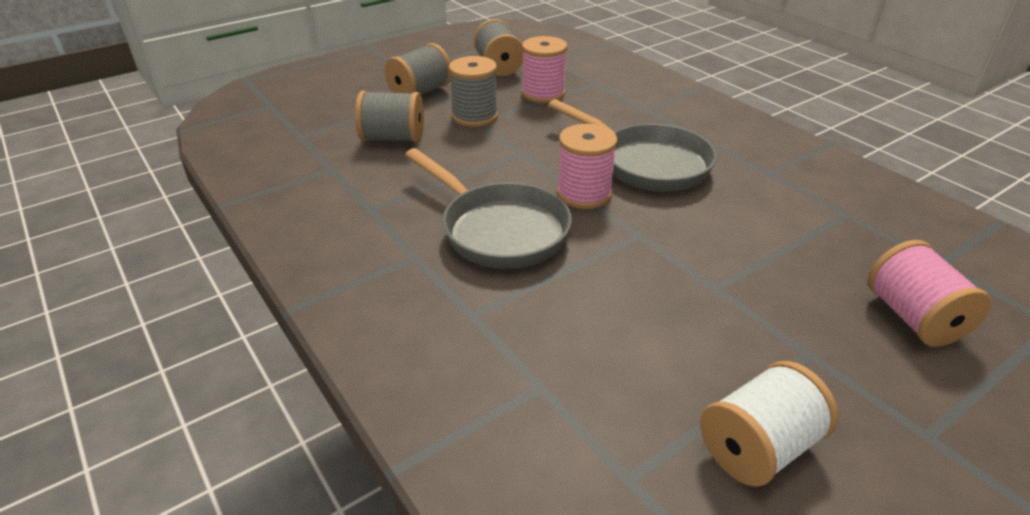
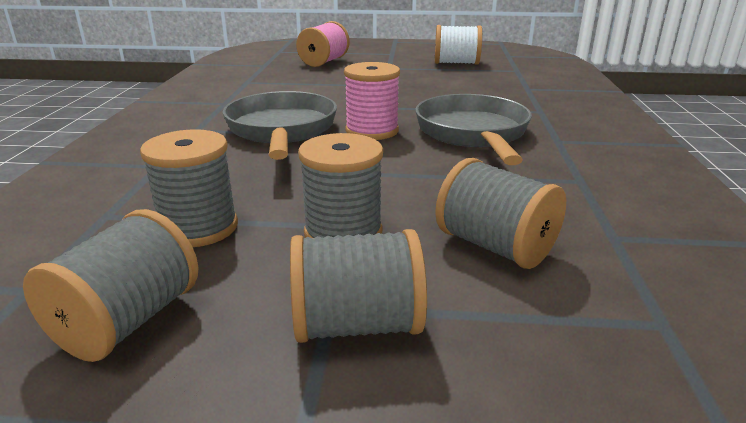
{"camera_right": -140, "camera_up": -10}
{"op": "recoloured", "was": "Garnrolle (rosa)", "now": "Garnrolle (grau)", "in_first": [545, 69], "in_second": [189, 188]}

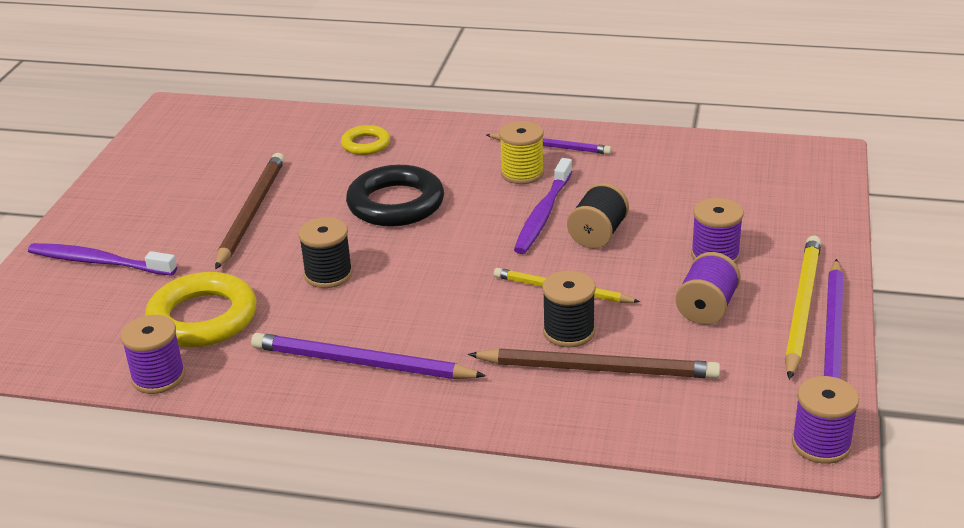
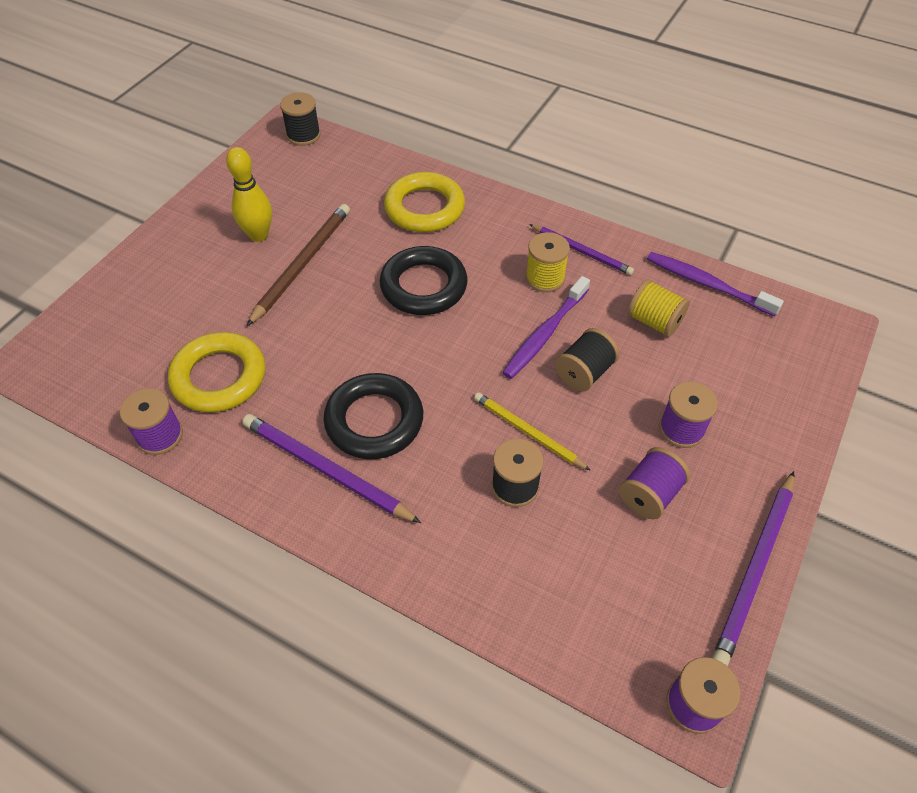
{"camera_right": 15, "camera_up": 20}
{"op": "moved", "was": "Zahnbürste (lila)", "in_first": [102, 259], "in_second": [715, 284]}
{"op": "moved", "was": "Garnrolle (schwarz)", "in_first": [325, 252], "in_second": [300, 119]}
{"op": "resized", "was": "Ring (gelb)", "in_first": [365, 140], "in_second": [424, 202], "ratio": 1.84}
{"op": "removed", "was": "Bleistift (braun)", "in_first": [594, 363]}
{"op": "removed", "was": "Bleistift (gelb)", "in_first": [803, 307]}
{"op": "added", "now": "Bowlingkegel (gelb)", "in_second": [249, 194]}
{"op": "added", "now": "Ring (schwarz)", "in_second": [373, 416]}
{"op": "added", "now": "Garnrolle (gelb)", "in_second": [658, 308]}

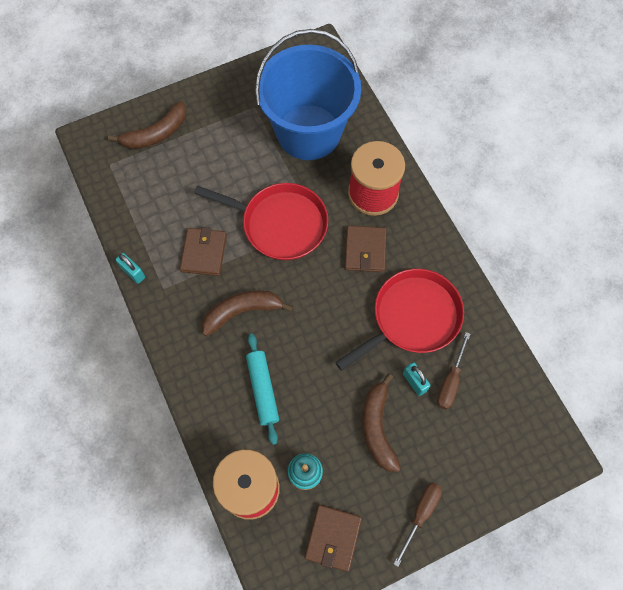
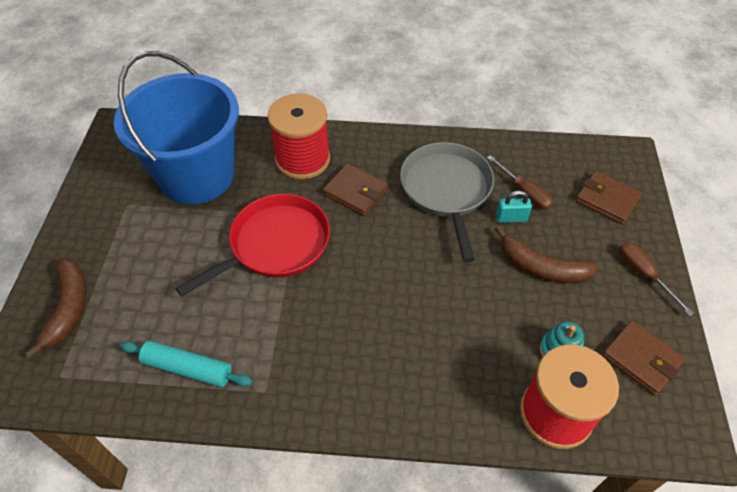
{"camera_right": -60, "camera_up": -15}
{"op": "removed", "was": "Vorhängeschloss (türkis)", "in_first": [130, 268]}
{"op": "moved", "was": "Geldbörse (braun)", "in_first": [203, 251], "in_second": [609, 198]}
{"op": "removed", "was": "Banane (braun)", "in_first": [247, 313]}
{"op": "moved", "was": "Nudelholz (türkis)", "in_first": [262, 389], "in_second": [186, 364]}
{"op": "recoloured", "was": "Pfanne (rot)", "now": "Pfanne (grau)", "in_first": [399, 320], "in_second": [447, 202]}

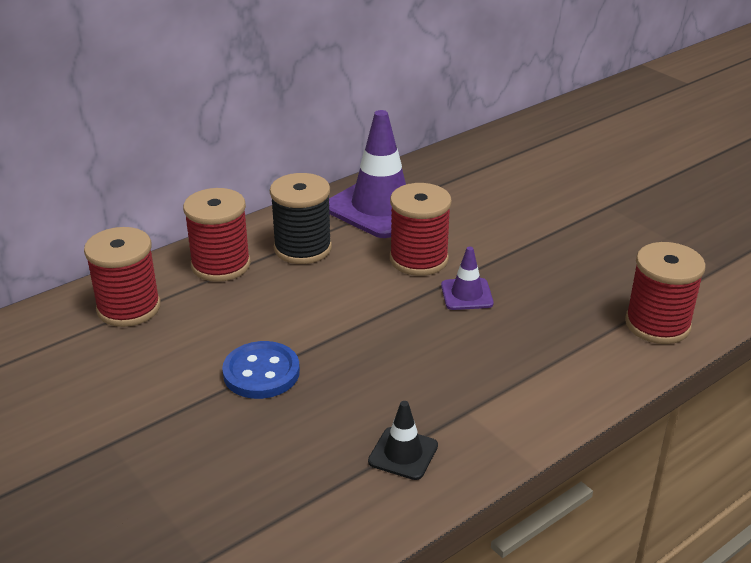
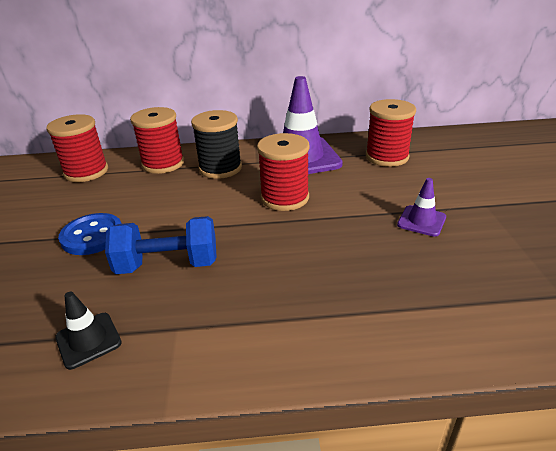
{"camera_right": 35, "camera_up": 0}
{"op": "moved", "was": "Leitkegel (lila)", "in_first": [467, 278], "in_second": [421, 207]}
{"op": "moved", "was": "Garnrolle (rot)", "in_first": [665, 293], "in_second": [391, 133]}
{"op": "added", "now": "Hantel (blau)", "in_second": [161, 245]}

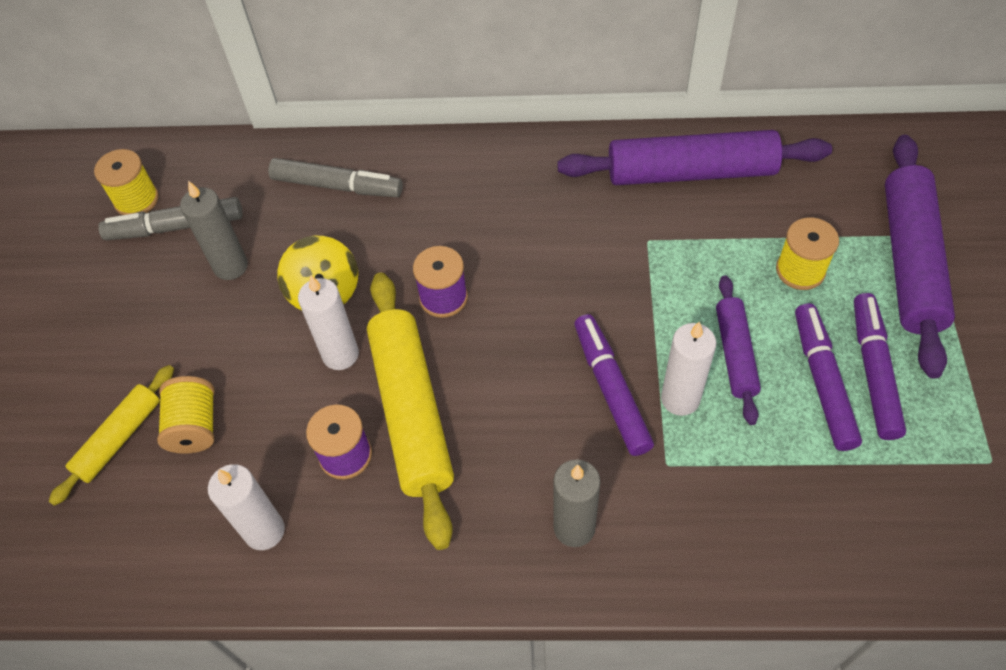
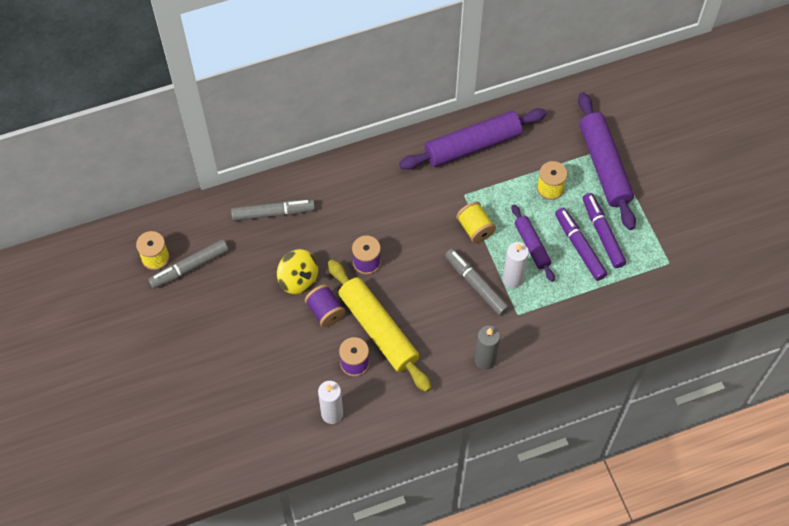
{"camera_right": -25, "camera_up": 5}
{"op": "removed", "was": "Nudelholz (gelb)", "in_first": [111, 435]}
{"op": "moved", "was": "Garnrolle (gelb)", "in_first": [186, 415], "in_second": [476, 222]}
{"op": "removed", "was": "Kerze (grau)", "in_first": [214, 230]}
{"op": "replaced", "was": "Kerze (weiß)", "now": "Garnrolle (lila)", "in_first": [328, 322], "in_second": [325, 305]}
{"op": "recoloured", "was": "Filzstift (lila)", "now": "Filzstift (grau)", "in_first": [614, 385], "in_second": [477, 282]}

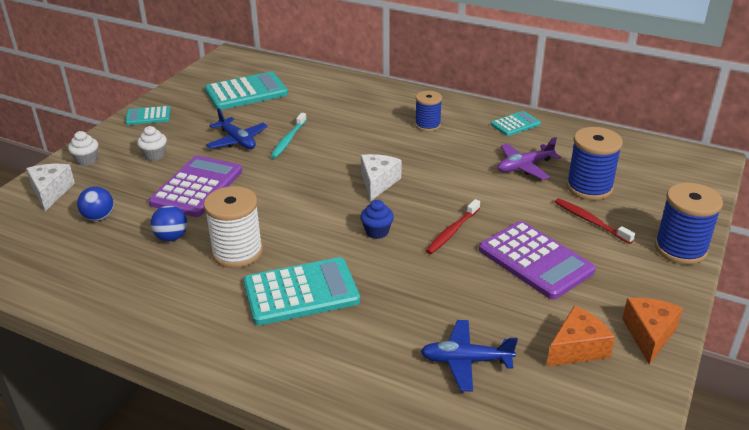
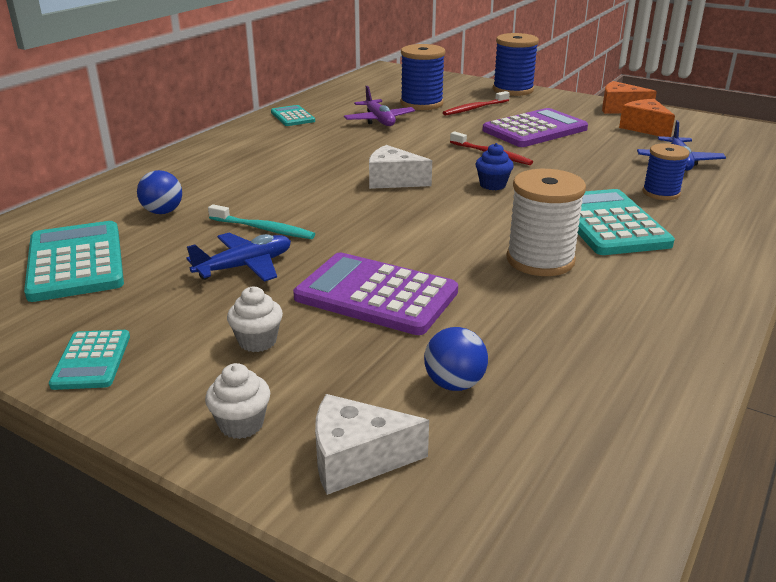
{"camera_right": -85, "camera_up": -5}
{"op": "moved", "was": "Ball (blau)", "in_first": [168, 223], "in_second": [159, 192]}
{"op": "moved", "was": "Garnrolle (blau)", "in_first": [428, 111], "in_second": [665, 171]}

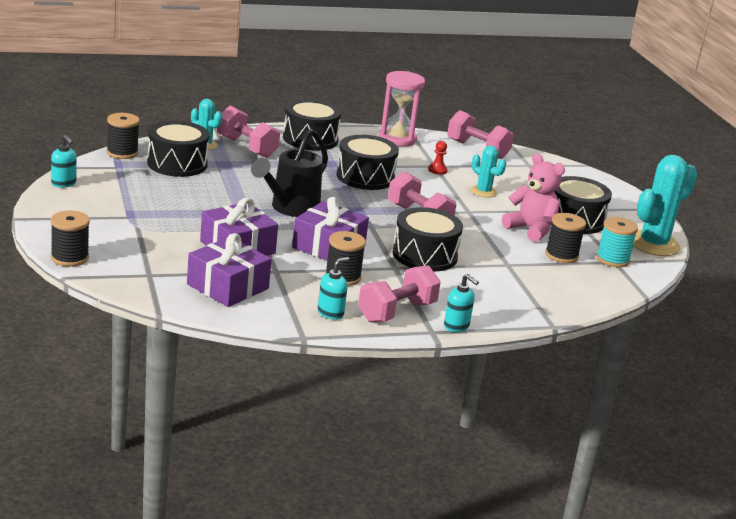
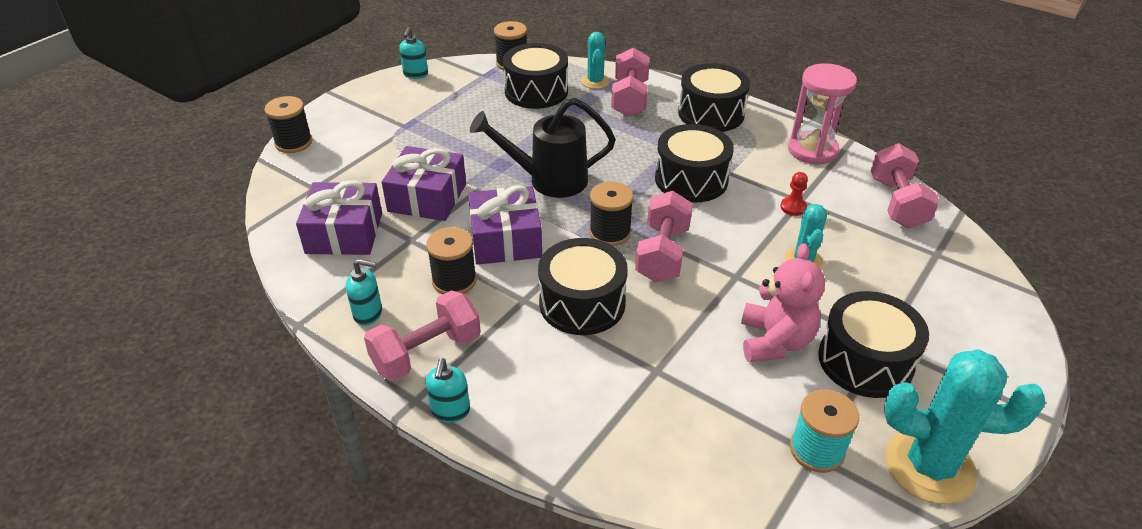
{"camera_right": 55, "camera_up": 15}
{"op": "turned", "was": "Hantel (rosa)", "in_first": [399, 294], "in_second": [422, 335], "clockwise": -45}
{"op": "moved", "was": "Garnrolle (schwarz)", "in_first": [565, 238], "in_second": [611, 213]}

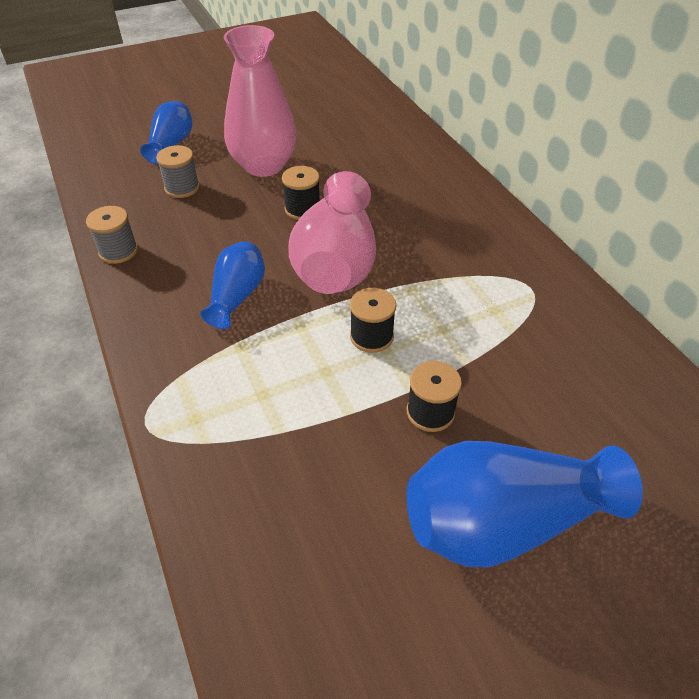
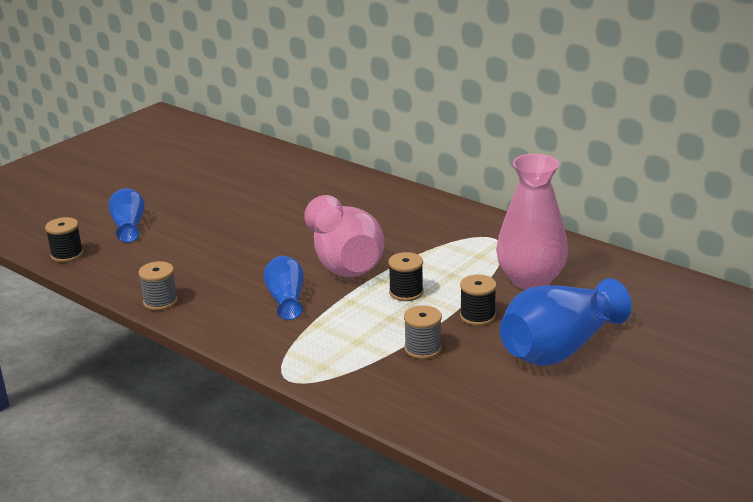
{"camera_right": -25, "camera_up": -20}
{"op": "moved", "was": "Garnrolle (grau)", "in_first": [178, 171], "in_second": [423, 332]}
{"op": "moved", "was": "Vase (rosa)", "in_first": [260, 101], "in_second": [532, 222]}
{"op": "moved", "was": "Garnrolle (schwarz)", "in_first": [301, 193], "in_second": [64, 239]}

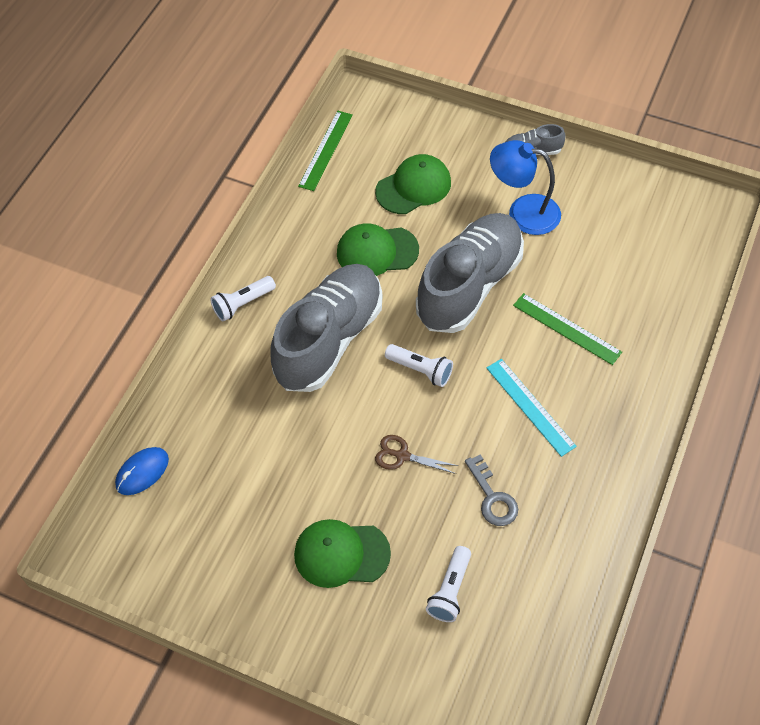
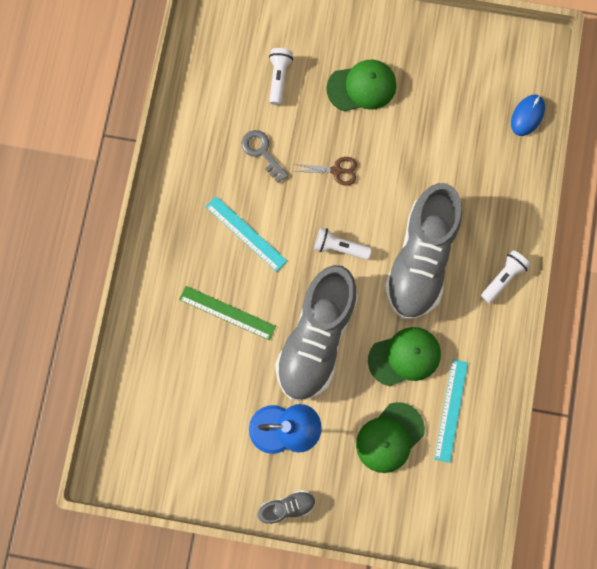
{"camera_right": 165, "camera_up": 20}
{"op": "removed", "was": "Lineal (grün)", "in_first": [325, 151]}
{"op": "added", "now": "Lineal (türkis)", "in_second": [451, 411]}

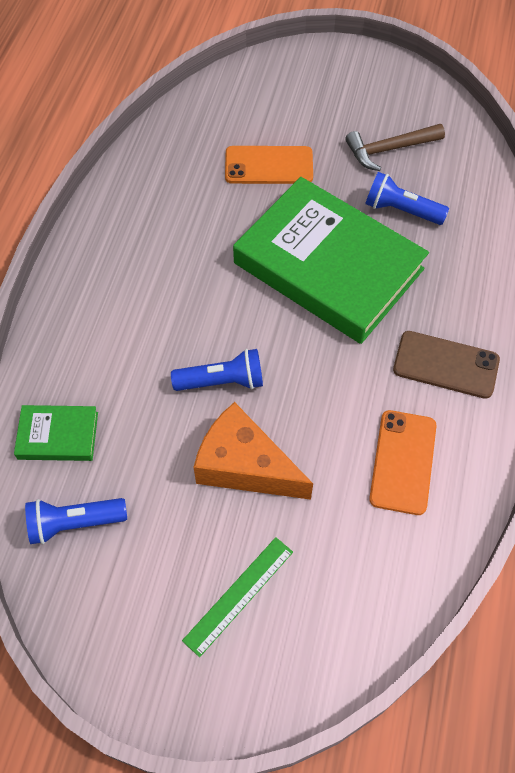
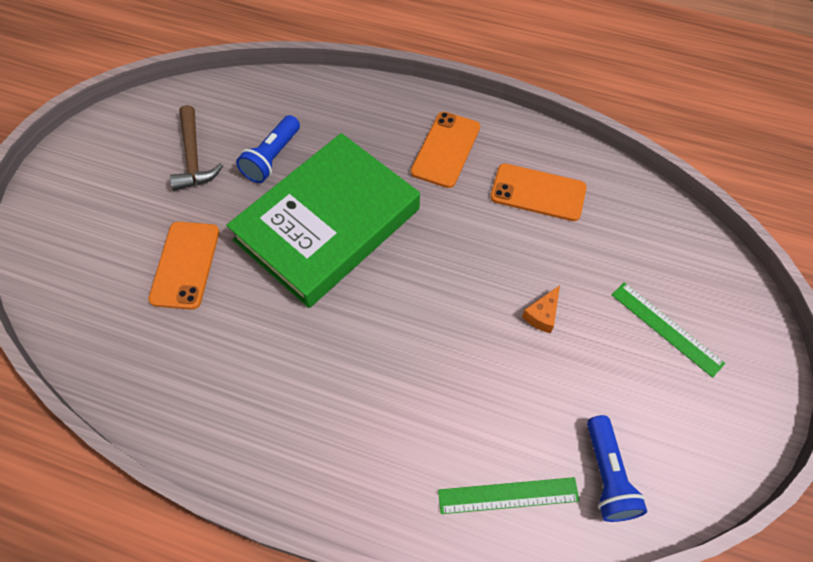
{"camera_right": -85, "camera_up": 0}
{"op": "replaced", "was": "Buch (grün)", "now": "Lineal (grün)", "in_first": [56, 433], "in_second": [509, 495]}
{"op": "removed", "was": "Taschenlampe (blau)", "in_first": [217, 370]}
{"op": "resized", "was": "Käse (orange)", "in_first": [253, 451], "in_second": [541, 309], "ratio": 0.43}
{"op": "recoloured", "was": "Handy (braun)", "now": "Handy (orange)", "in_first": [446, 365], "in_second": [445, 150]}

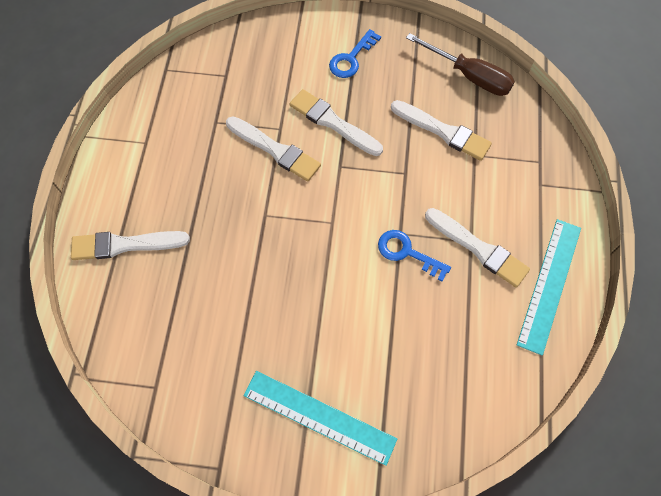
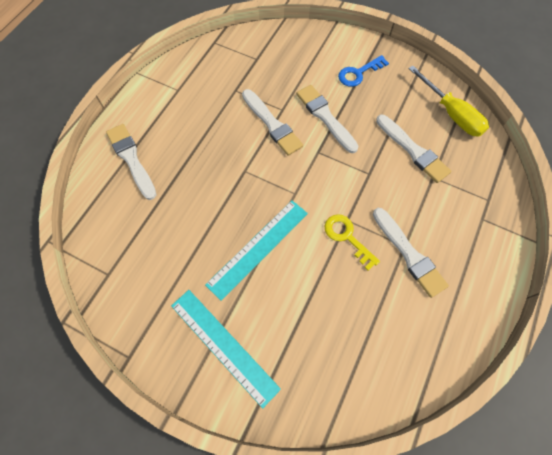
{"camera_right": 20, "camera_up": 0}
{"op": "turned", "was": "Pinsel (weiß)", "in_first": [130, 245], "in_second": [131, 162], "clockwise": 45}
{"op": "recoloured", "was": "Schlüssel (blau)", "now": "Schlüssel (gelb)", "in_first": [414, 256], "in_second": [352, 242]}
{"op": "recoloured", "was": "Schraubenzieher (braun)", "now": "Schraubenzieher (gelb)", "in_first": [460, 64], "in_second": [448, 101]}
{"op": "moved", "was": "Lineal (türkis)", "in_first": [549, 287], "in_second": [256, 250]}

